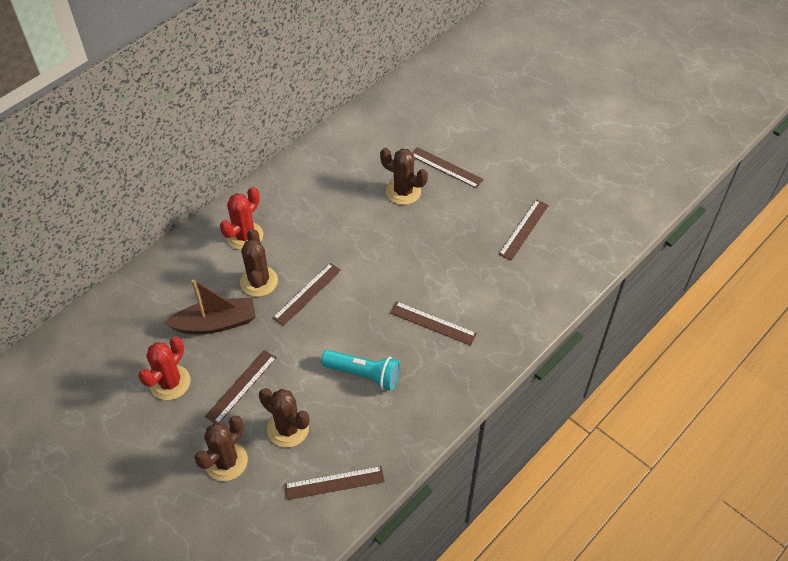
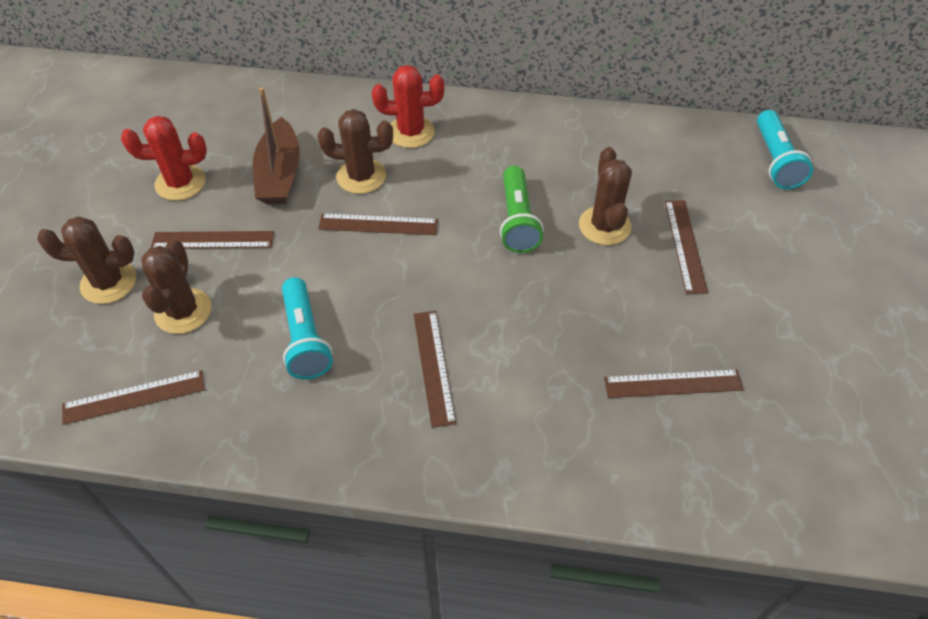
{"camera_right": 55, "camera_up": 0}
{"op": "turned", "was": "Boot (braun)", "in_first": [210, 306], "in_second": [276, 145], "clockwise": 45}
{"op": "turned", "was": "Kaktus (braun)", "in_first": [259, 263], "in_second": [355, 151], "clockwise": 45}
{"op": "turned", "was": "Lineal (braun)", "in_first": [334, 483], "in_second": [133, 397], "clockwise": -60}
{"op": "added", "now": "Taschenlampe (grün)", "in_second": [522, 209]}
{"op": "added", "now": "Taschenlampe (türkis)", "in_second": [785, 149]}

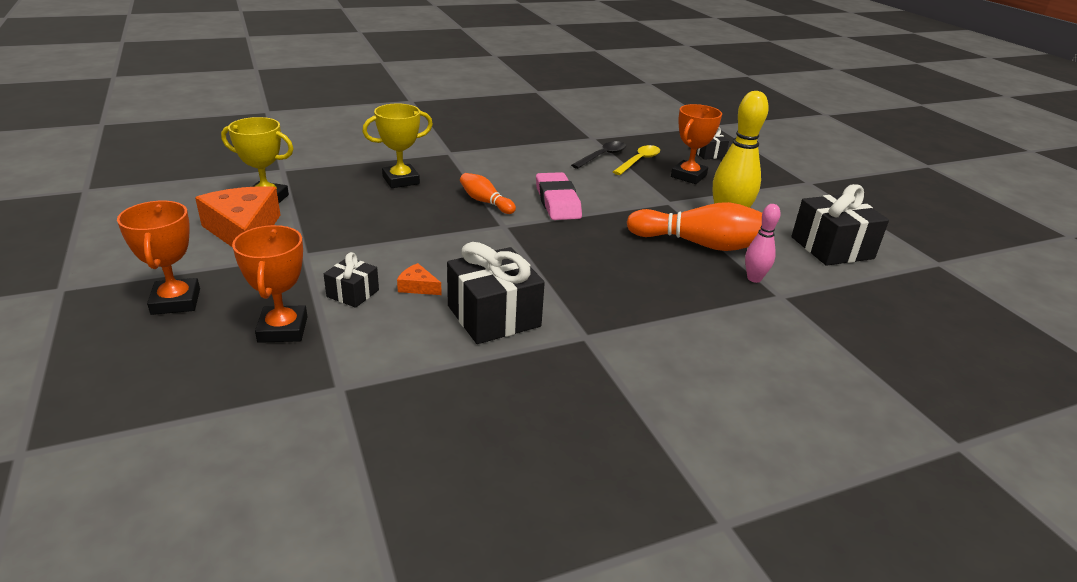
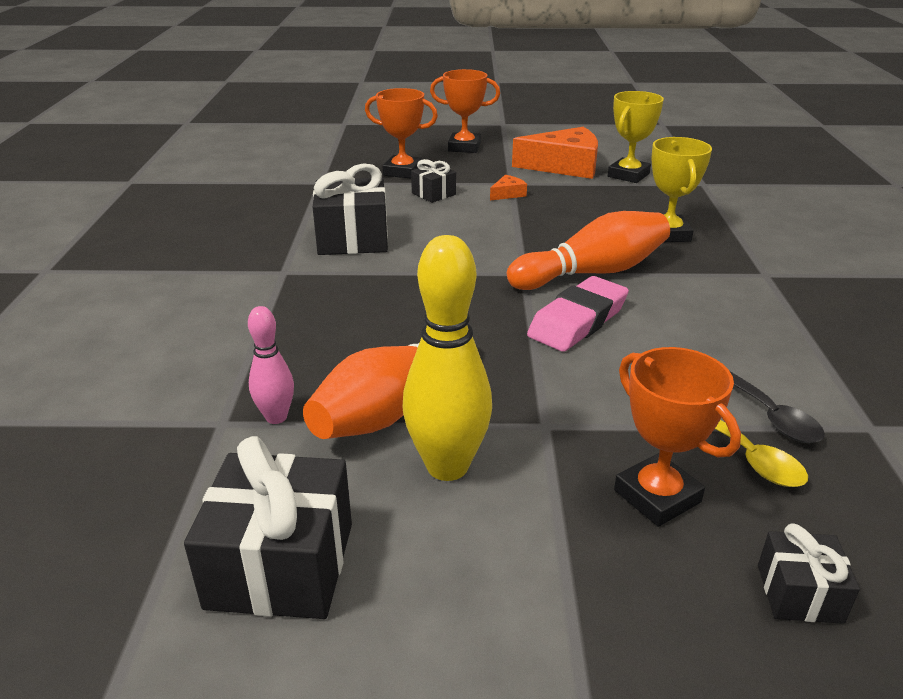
{"camera_right": 115, "camera_up": 0}
{"op": "moved", "was": "Käse (orange)", "in_first": [419, 279], "in_second": [508, 188]}
{"op": "resized", "was": "Bowlingkegel (orange)", "in_first": [488, 193], "in_second": [588, 250], "ratio": 1.82}
{"op": "turned", "was": "Radiergummi (rosa)", "in_first": [559, 196], "in_second": [578, 314], "clockwise": -60}

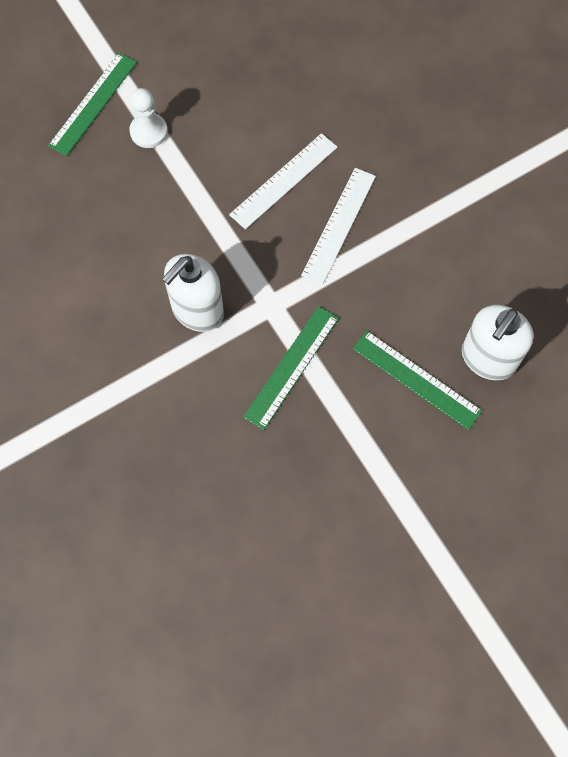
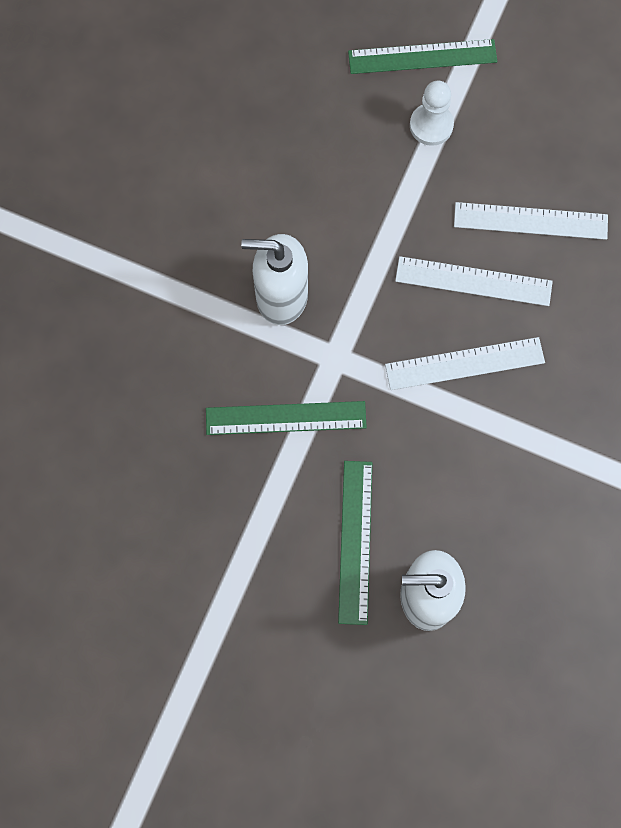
{"camera_right": 55, "camera_up": 5}
{"op": "added", "now": "Lineal (weiß)", "in_second": [531, 221]}

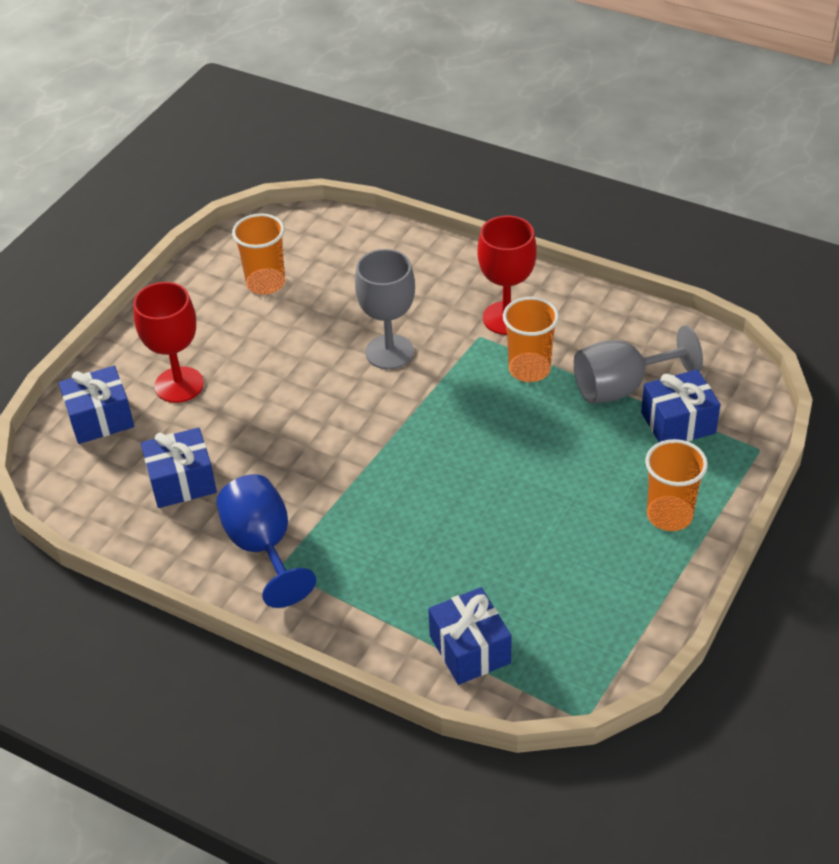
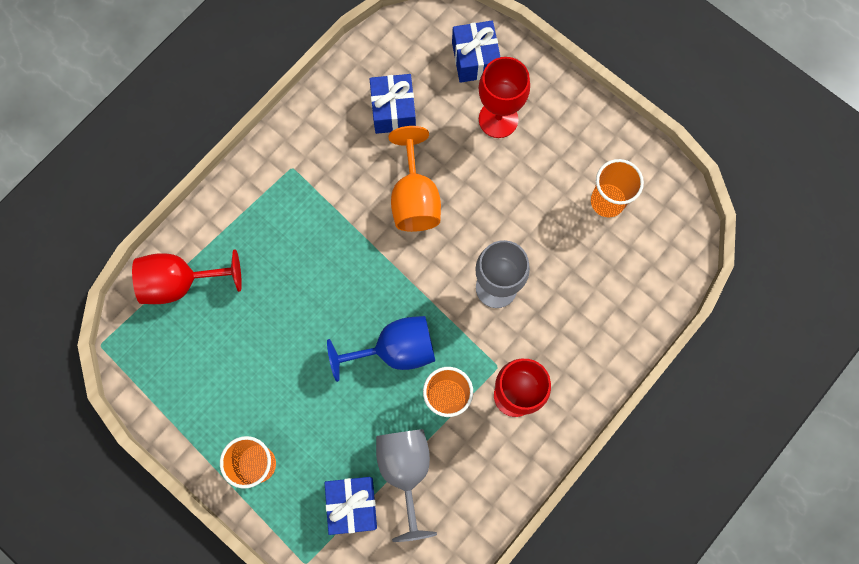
{"camera_right": 100, "camera_up": 30}
{"op": "moved", "was": "Kelch (blau)", "in_first": [266, 541], "in_second": [381, 349]}
{"op": "replaced", "was": "Geschenk (blau)", "now": "Kelch (rot)", "in_first": [470, 636], "in_second": [187, 276]}
{"op": "added", "now": "Kelch (orange)", "in_second": [414, 179]}

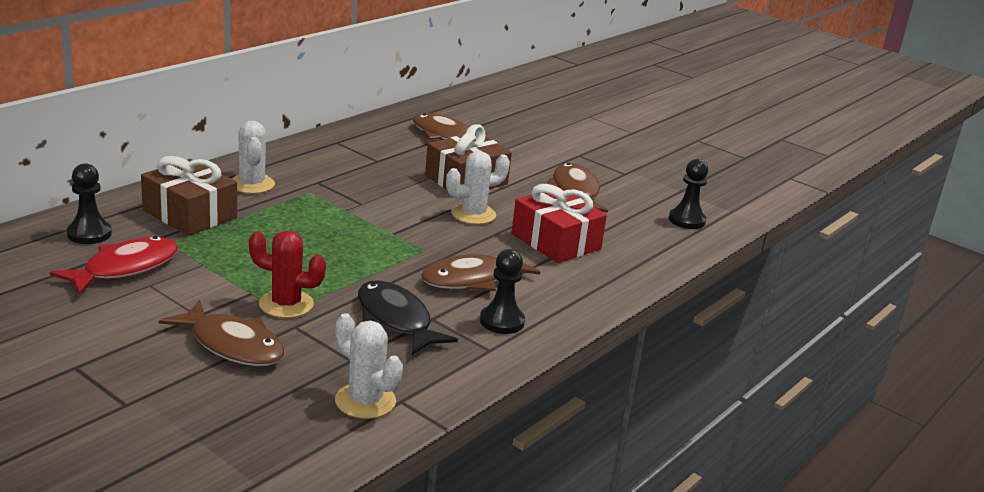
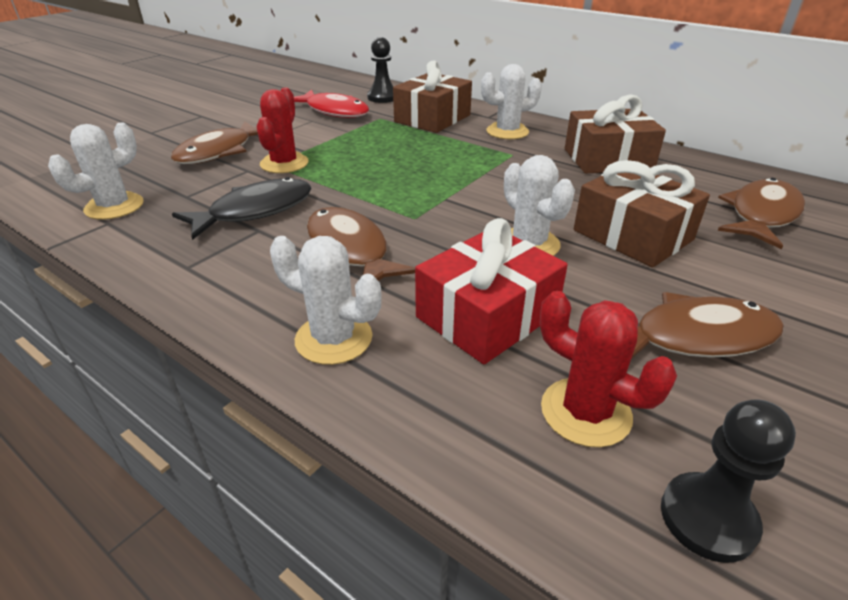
{"camera_right": 90, "camera_up": 10}
{"op": "removed", "was": "Bauer (schwarz)", "in_first": [502, 291]}
{"op": "added", "now": "Kaktus (weiß)", "in_second": [326, 300]}
{"op": "added", "now": "Kaktus (rot)", "in_second": [608, 369]}
{"op": "added", "now": "Geschenk (braun)", "in_second": [615, 134]}

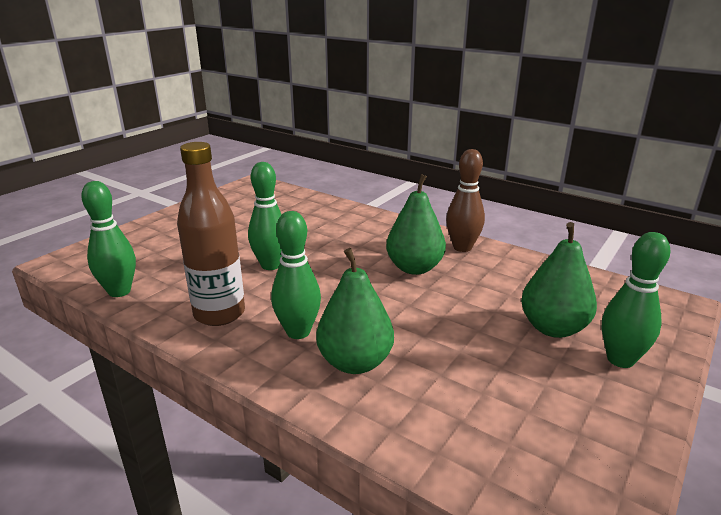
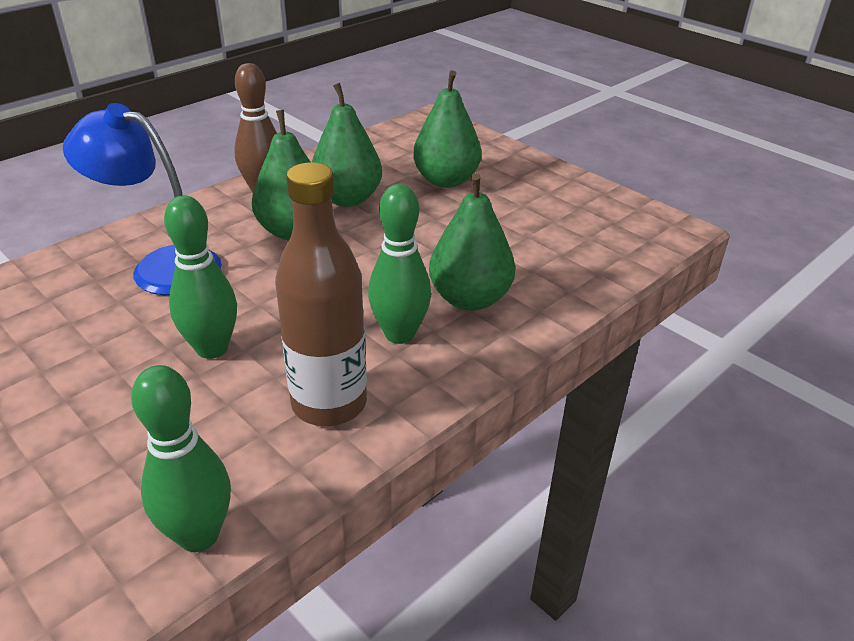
{"camera_right": -80, "camera_up": 10}
{"op": "removed", "was": "Bowlingkegel (grün)", "in_first": [636, 300]}
{"op": "added", "now": "Lampe (blau)", "in_second": [142, 199]}
{"op": "added", "now": "Birne (grün)", "in_second": [347, 145]}

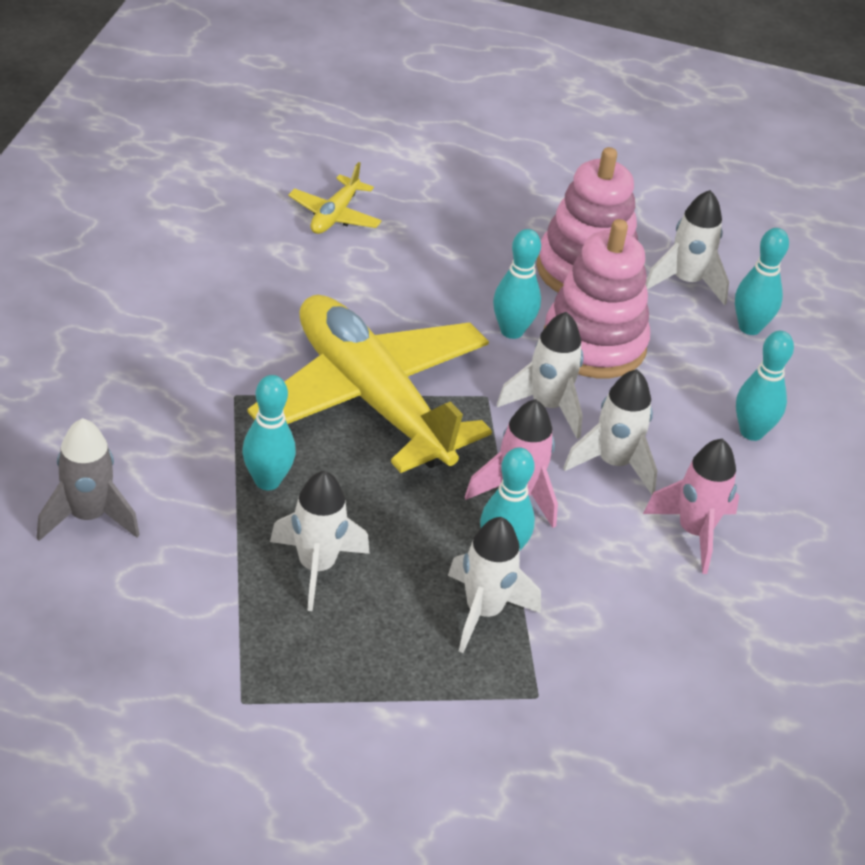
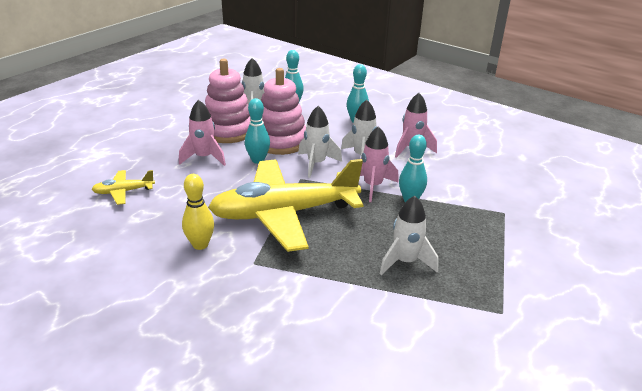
{"camera_right": -65, "camera_up": -10}
{"op": "removed", "was": "Rakete (grau)", "in_first": [88, 479]}
{"op": "removed", "was": "Bowlingkegel (türkis)", "in_first": [269, 432]}
{"op": "turned", "was": "Flugzeug (gelb)", "in_first": [335, 198], "in_second": [123, 187], "clockwise": 120}
{"op": "removed", "was": "Rakete (weiß)", "in_first": [494, 585]}
{"op": "added", "now": "Rakete (rosa)", "in_second": [202, 133]}
{"op": "added", "now": "Bowlingkegel (gelb)", "in_second": [198, 212]}

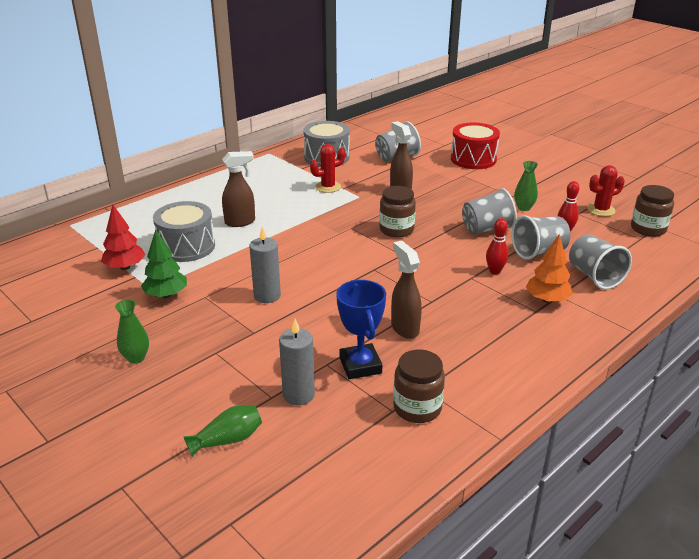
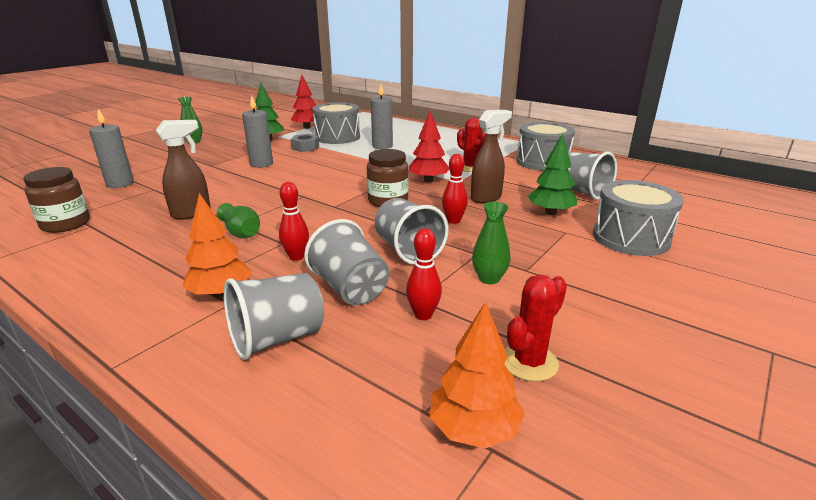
{"camera_right": 80, "camera_up": -5}
{"op": "moved", "was": "Vase (grün)", "in_first": [222, 431], "in_second": [238, 221]}
{"op": "replaced", "was": "Sprühflasche (braun)", "now": "Kerze (grau)", "in_first": [238, 189], "in_second": [382, 116]}
{"op": "removed", "was": "Pokal (blau)", "in_first": [361, 329]}
{"op": "recoloured", "was": "Trommel (rot)", "now": "Trommel (grau)", "in_first": [475, 145], "in_second": [638, 218]}
{"op": "turned", "was": "Kaktus (rot)", "in_first": [606, 190], "in_second": [536, 328], "clockwise": 75}
{"op": "replaced", "was": "Einmachglas (braun)", "now": "Baum (orange)", "in_first": [652, 211], "in_second": [477, 375]}
{"op": "added", "now": "Sechskantmutter (grau)", "in_second": [304, 143]}
{"op": "added", "now": "Baum (rot)", "in_second": [429, 146]}
{"op": "added", "now": "Bowlingkegel (rot)", "in_second": [455, 189]}
{"op": "added", "now": "Baum (grün)", "in_second": [552, 174]}

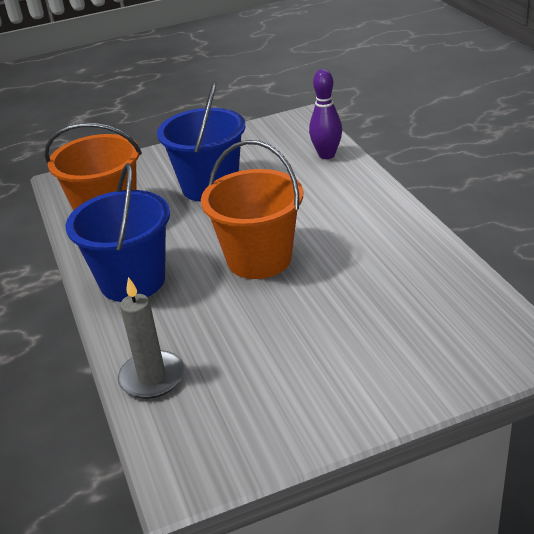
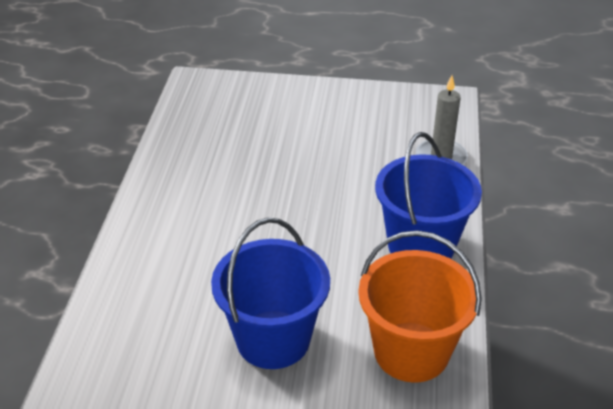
{"camera_right": -155, "camera_up": 5}
{"op": "removed", "was": "Eimer (orange)", "in_first": [252, 209]}
{"op": "removed", "was": "Bowlingkegel (lila)", "in_first": [325, 114]}

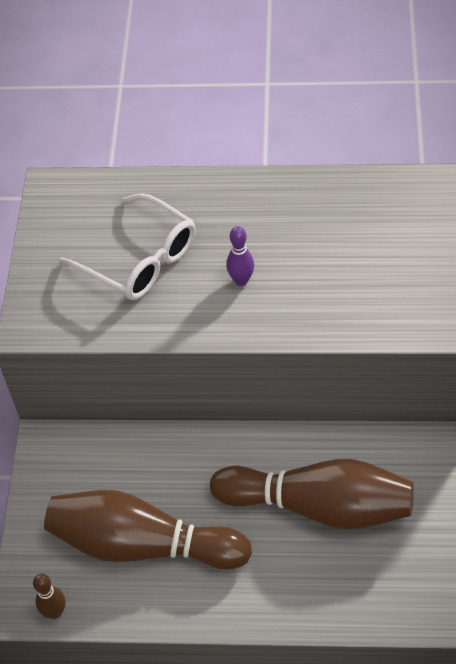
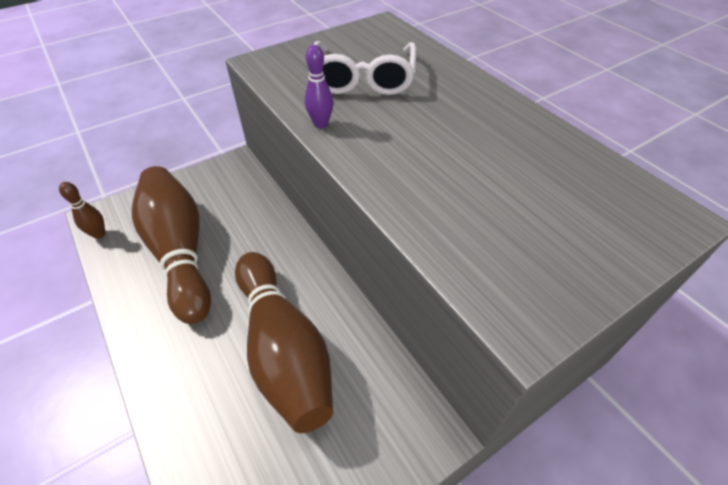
{"camera_right": 50, "camera_up": -5}
{"op": "moved", "was": "Bowlingkegel (lila)", "in_first": [240, 256], "in_second": [319, 86]}

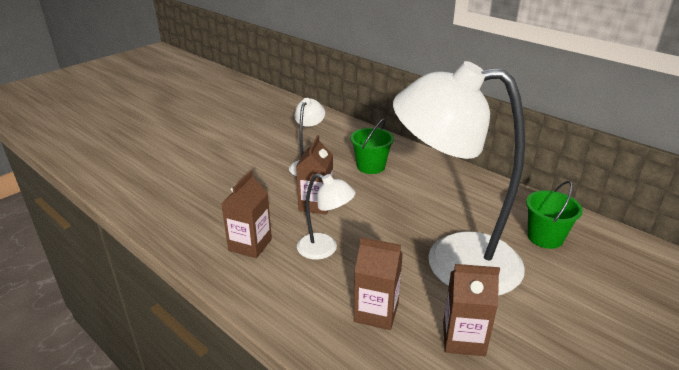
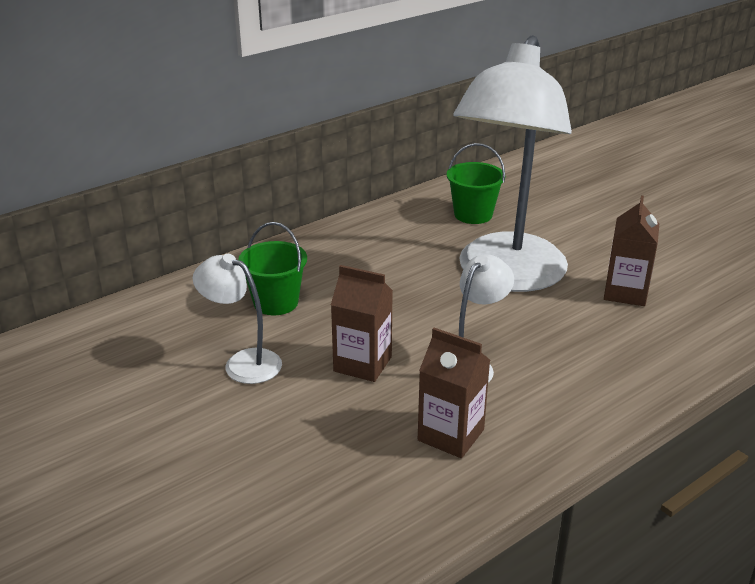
{"camera_right": -80, "camera_up": 0}
{"op": "removed", "was": "Getränkekarton (braun)", "in_first": [378, 283]}

